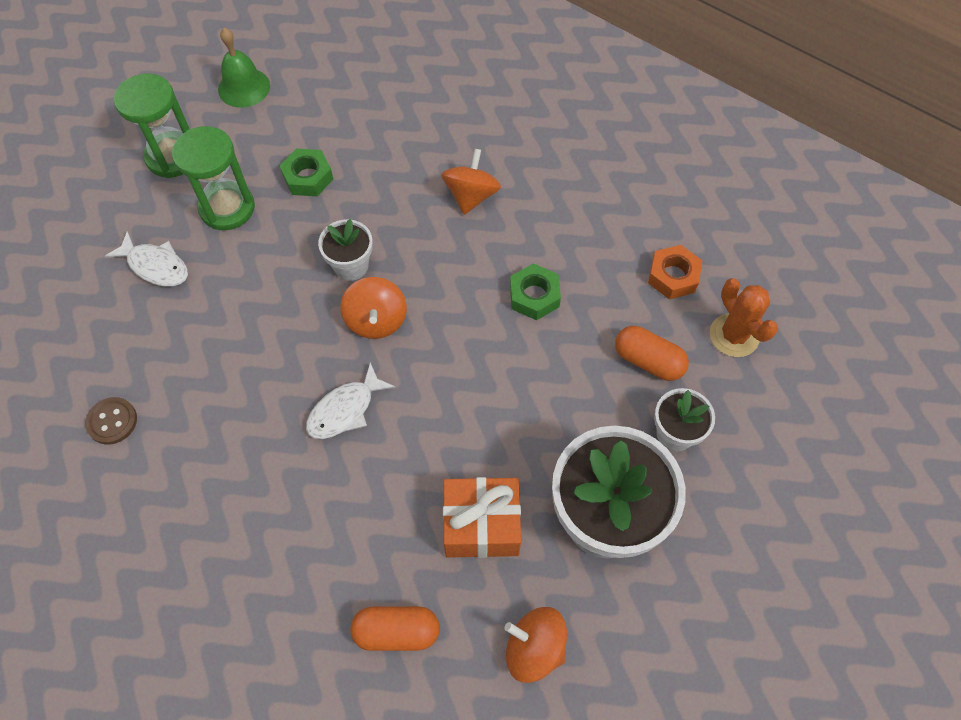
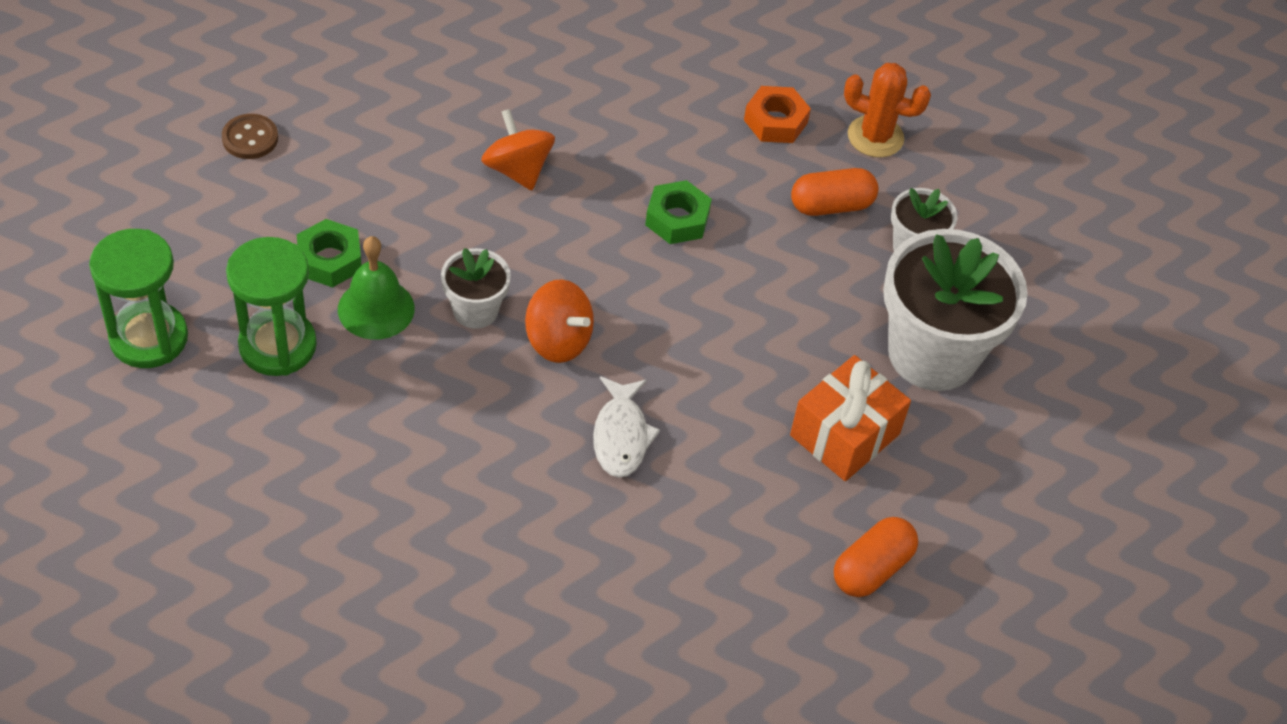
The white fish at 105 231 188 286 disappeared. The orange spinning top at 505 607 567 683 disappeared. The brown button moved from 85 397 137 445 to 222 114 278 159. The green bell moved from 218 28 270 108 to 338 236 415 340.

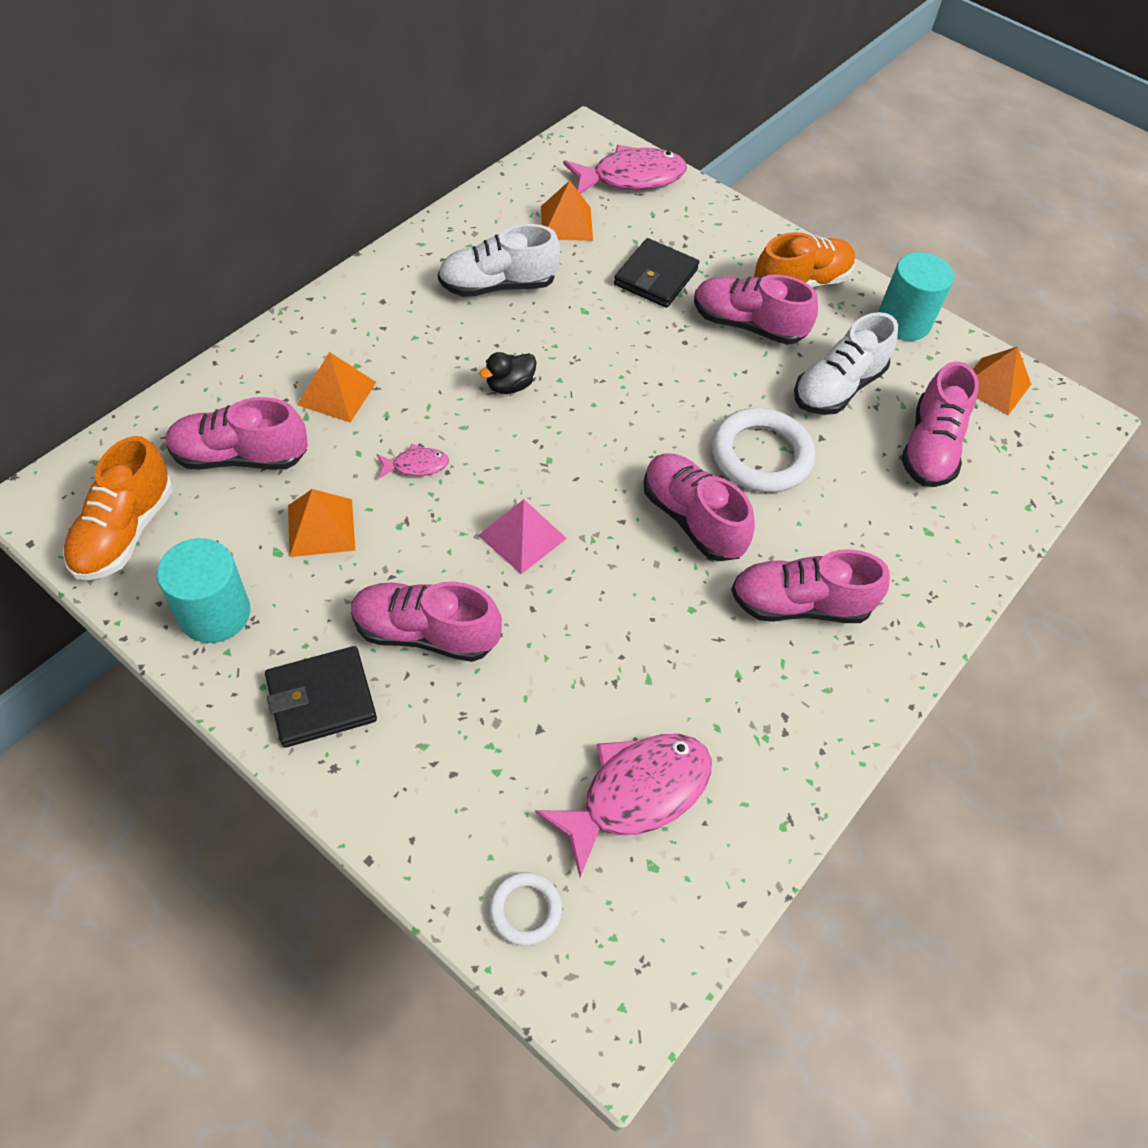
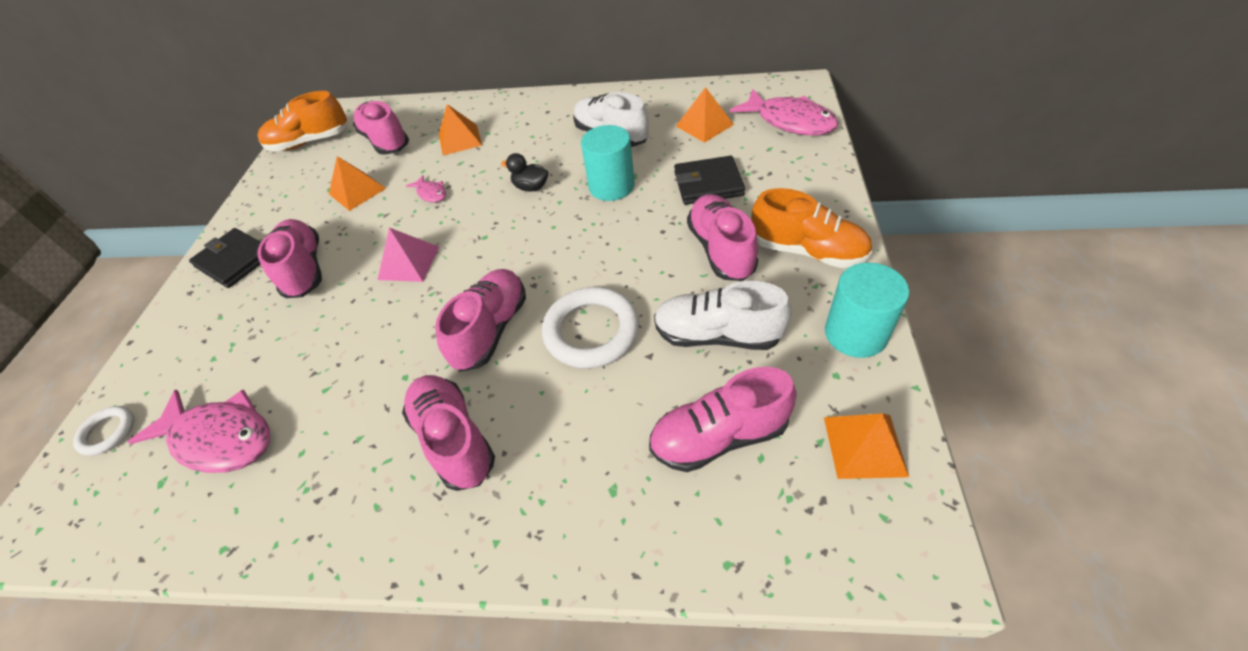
The turquoise cylinder moved from 157 538 250 643 to 581 125 635 201.

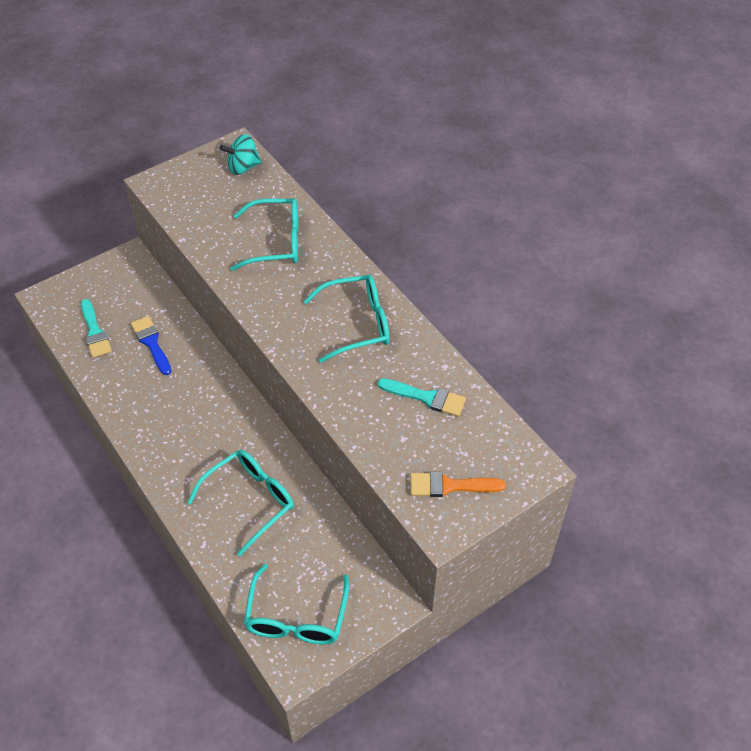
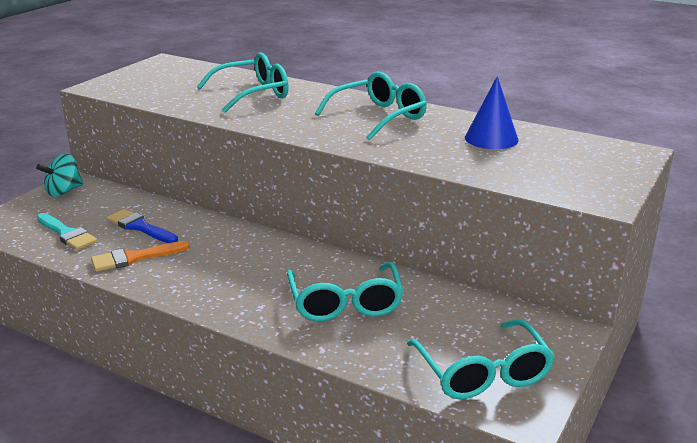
The turquoise spinning top moved from 220 134 262 175 to 36 154 84 197. The orange brush moved from 410 472 506 497 to 91 241 189 272. The turquoise brush at 378 378 466 417 was replaced by the blue cone at 465 76 519 149. The turquoise glasses at 187 450 294 556 turned 150 degrees clockwise.

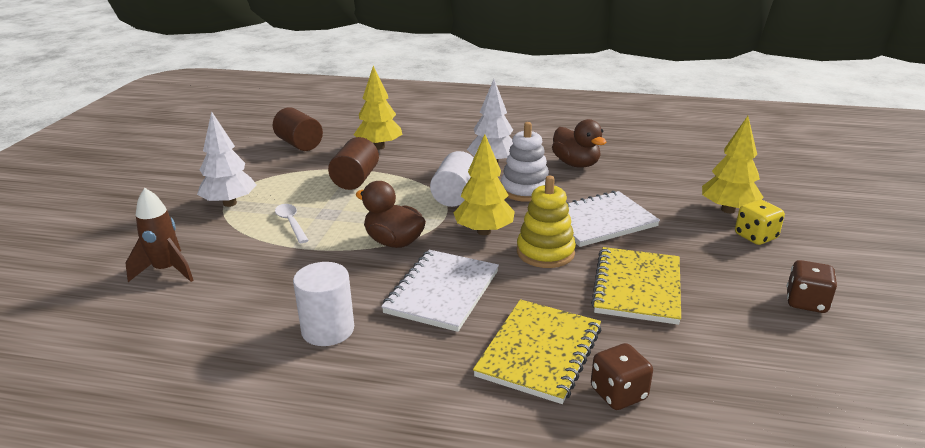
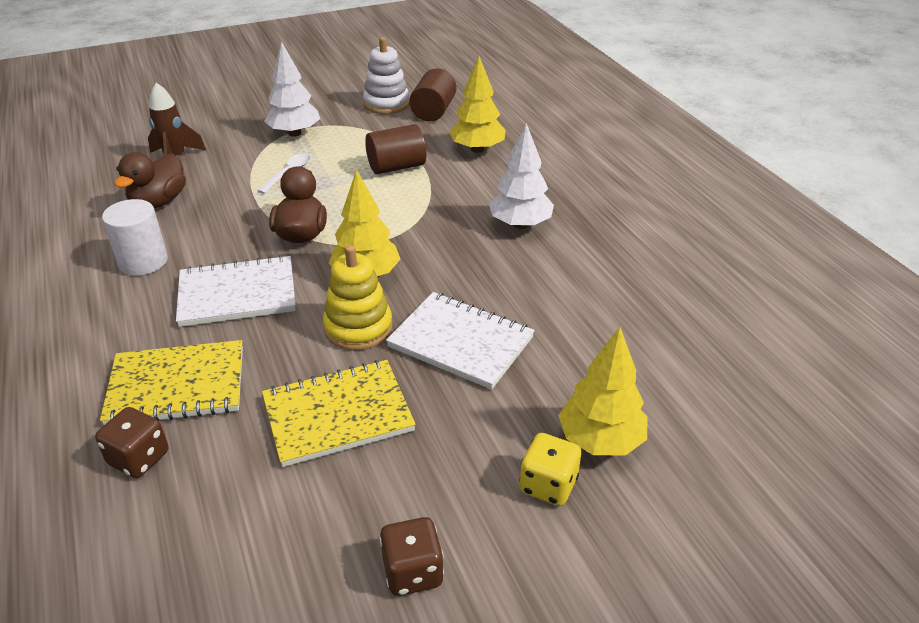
The white cylinder at 430 151 474 207 disappeared. The white stacking toy moved from 501 122 549 202 to 363 37 410 114. The brown duck moved from 552 119 607 168 to 115 152 186 208.

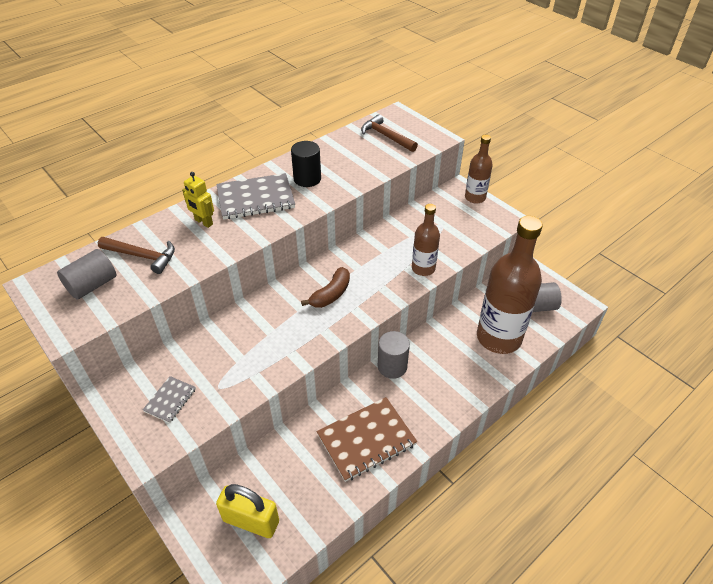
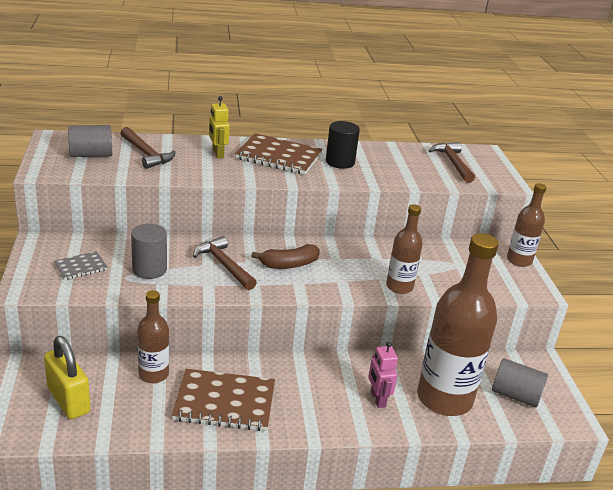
The brown bottle at 137 290 169 383 appeared. The brown hammer at 193 236 257 290 appeared. The pink robot at 368 342 398 408 appeared. The grey cylinder moved from 378 331 410 379 to 131 224 167 279. The grey notebook at 216 173 295 220 became the brown notebook at 235 133 323 175.

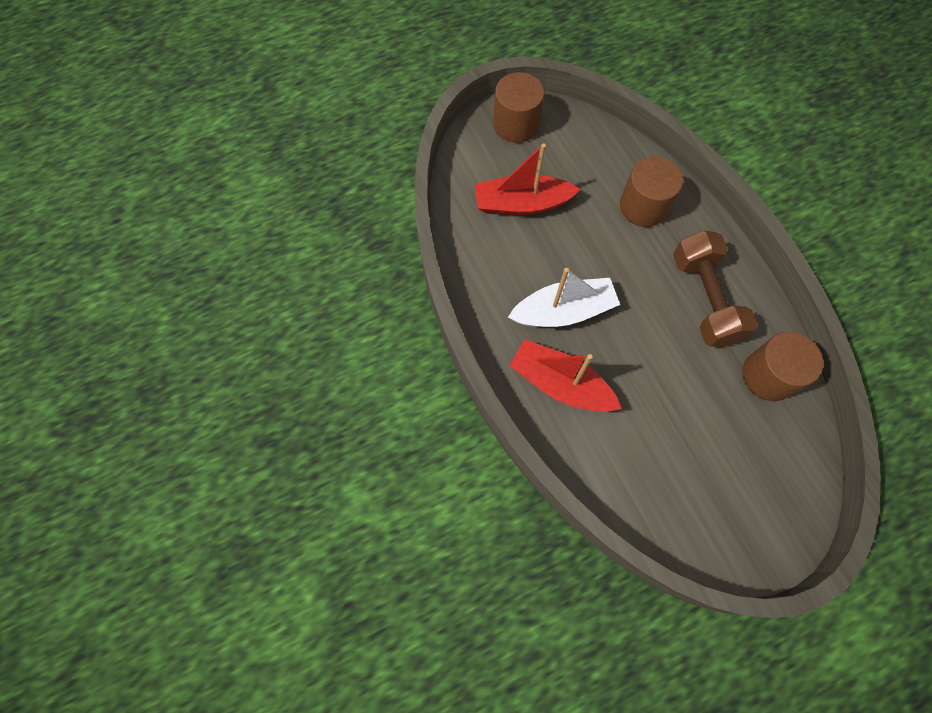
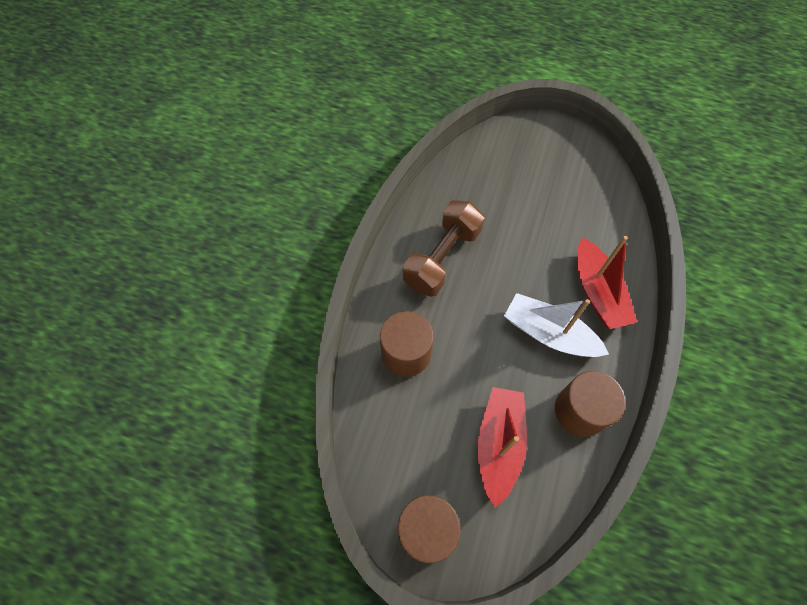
The brown cylinder moved from 742 332 823 401 to 555 371 626 437. The red boat at 475 143 581 215 turned 120 degrees counterclockwise.

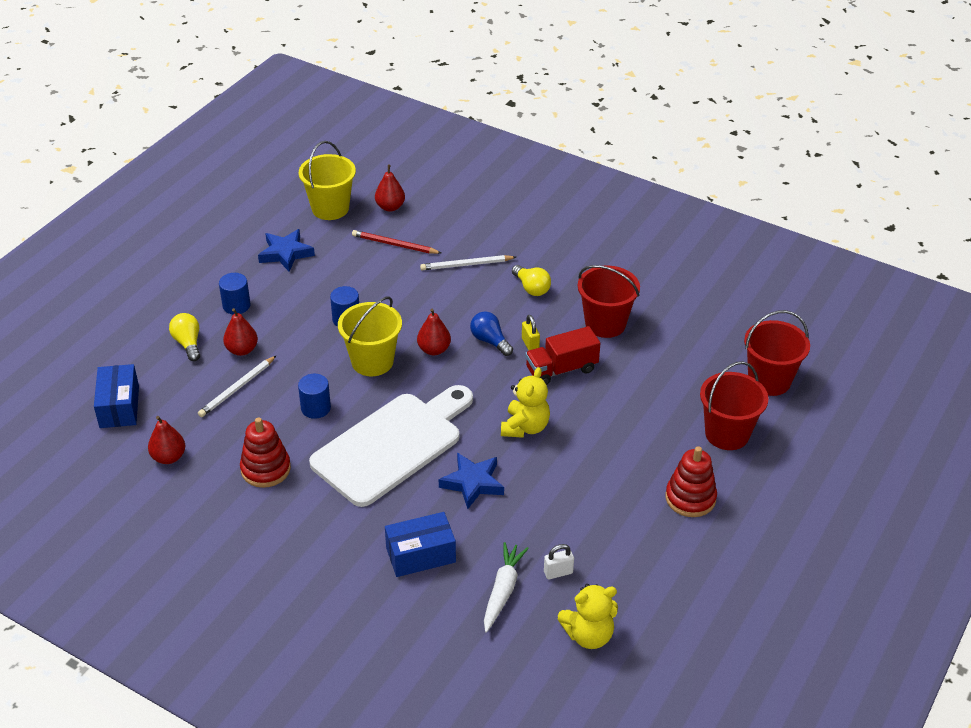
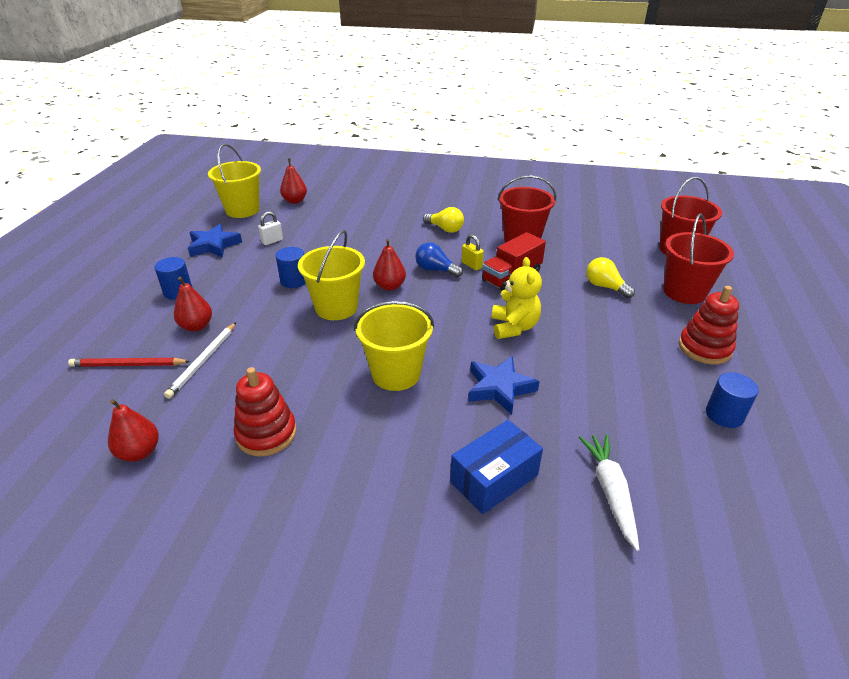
The blue box at 94 364 139 428 disappeared. The white pencil at 420 255 516 270 disappeared. The yellow teddy bear at 558 584 618 649 disappeared. The yellow light bulb moved from 169 313 200 361 to 587 257 635 298. The blue cylinder moved from 298 374 331 419 to 706 372 759 428. The red pencil moved from 352 230 441 254 to 68 358 191 367. The white padlock moved from 544 544 574 579 to 258 211 283 245. The white cutting board at 309 385 473 507 was replaced by the yellow bucket at 354 301 434 391.

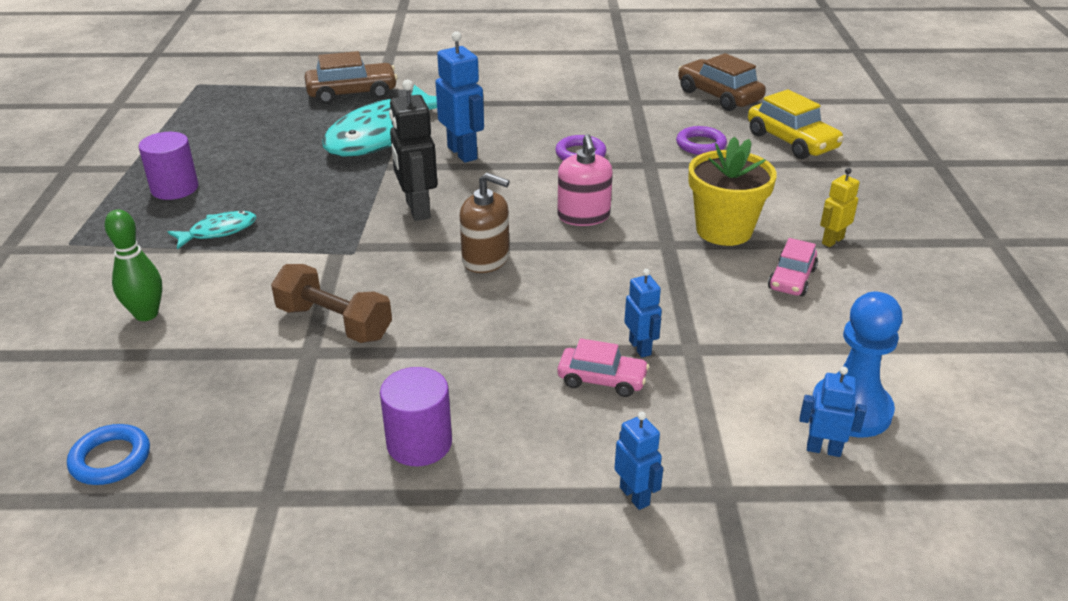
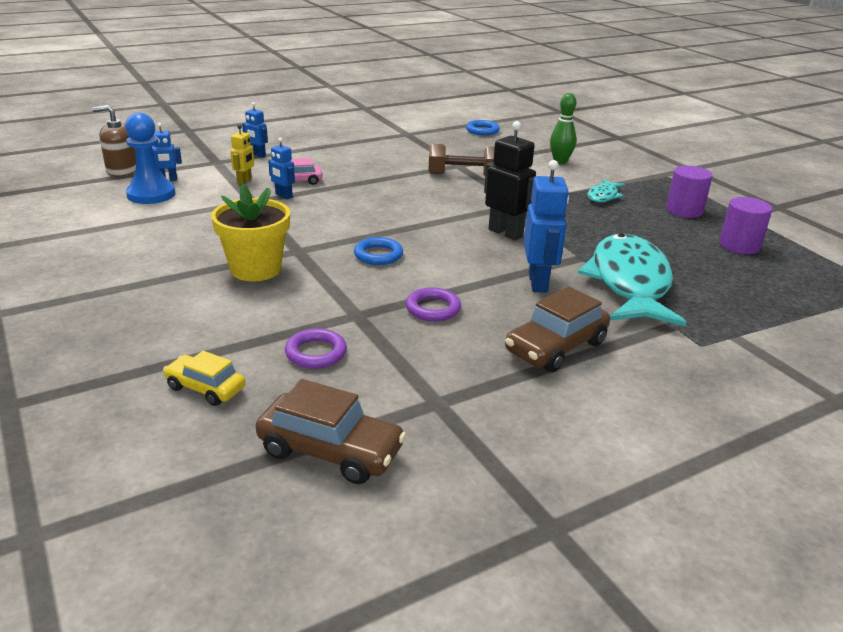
The pink car at 768 238 818 296 disappeared. The brown car moved from 305 51 398 104 to 505 287 610 372. The purple cylinder moved from 380 367 452 466 to 719 197 772 254. The brown soap dispenser moved from 460 173 510 273 to 92 105 136 177. The yellow robot moved from 820 168 860 247 to 230 125 254 185. The pink soap dispenser at 558 134 613 226 was replaced by the blue ring at 354 237 403 265. The blue robot at 436 31 484 163 turned 120 degrees counterclockwise. The yellow car at 748 89 844 159 changed to 0.63 times the size.

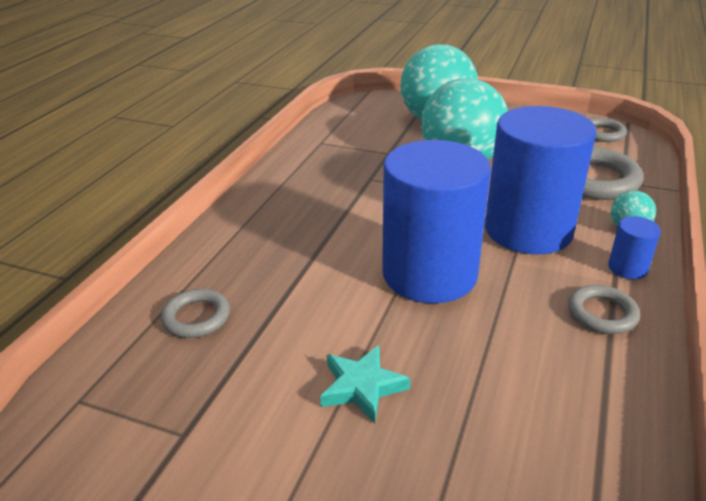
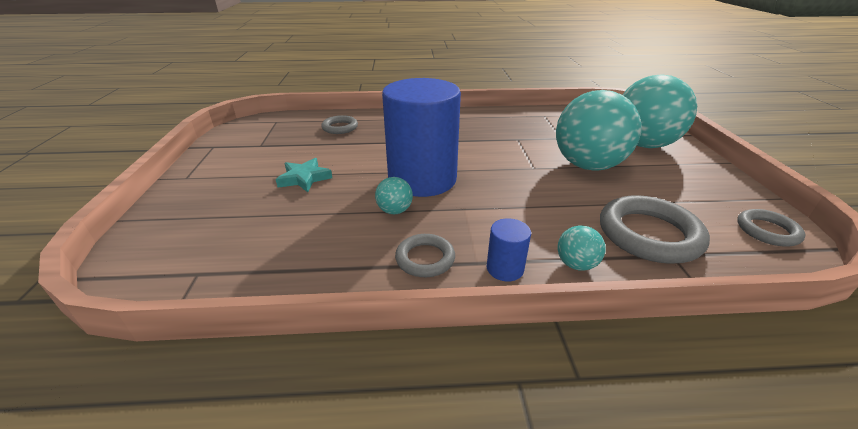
The blue cylinder at 485 106 596 254 disappeared. The turquoise ball at 375 177 413 214 appeared.

